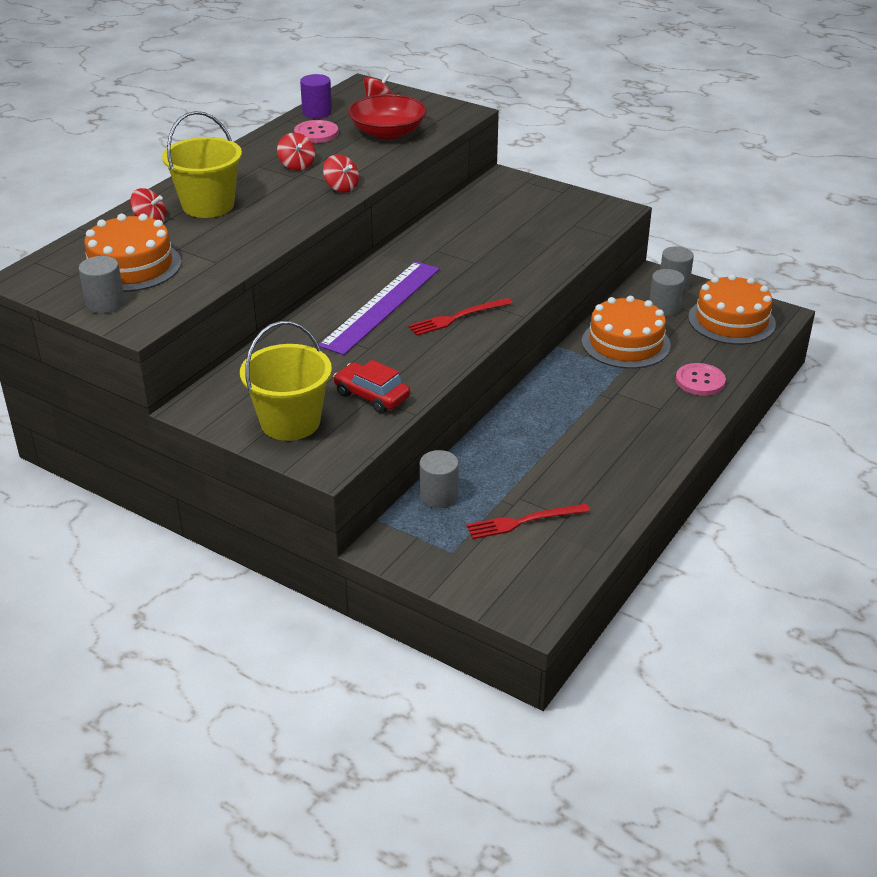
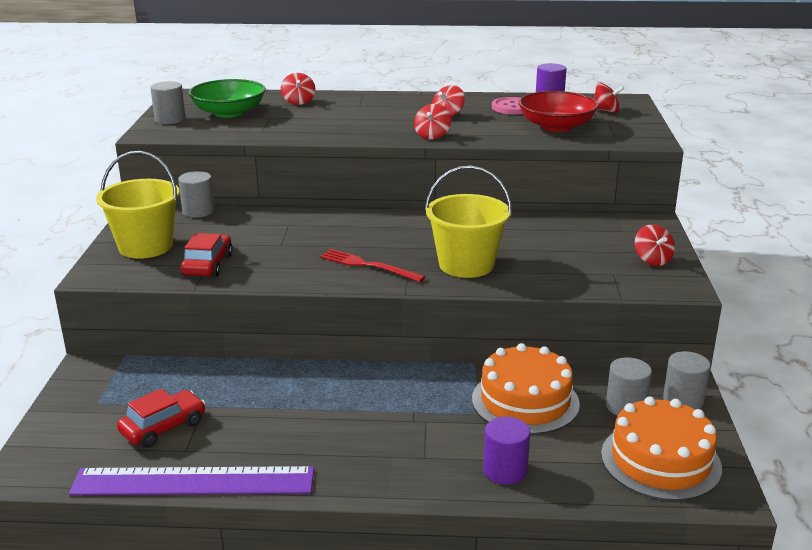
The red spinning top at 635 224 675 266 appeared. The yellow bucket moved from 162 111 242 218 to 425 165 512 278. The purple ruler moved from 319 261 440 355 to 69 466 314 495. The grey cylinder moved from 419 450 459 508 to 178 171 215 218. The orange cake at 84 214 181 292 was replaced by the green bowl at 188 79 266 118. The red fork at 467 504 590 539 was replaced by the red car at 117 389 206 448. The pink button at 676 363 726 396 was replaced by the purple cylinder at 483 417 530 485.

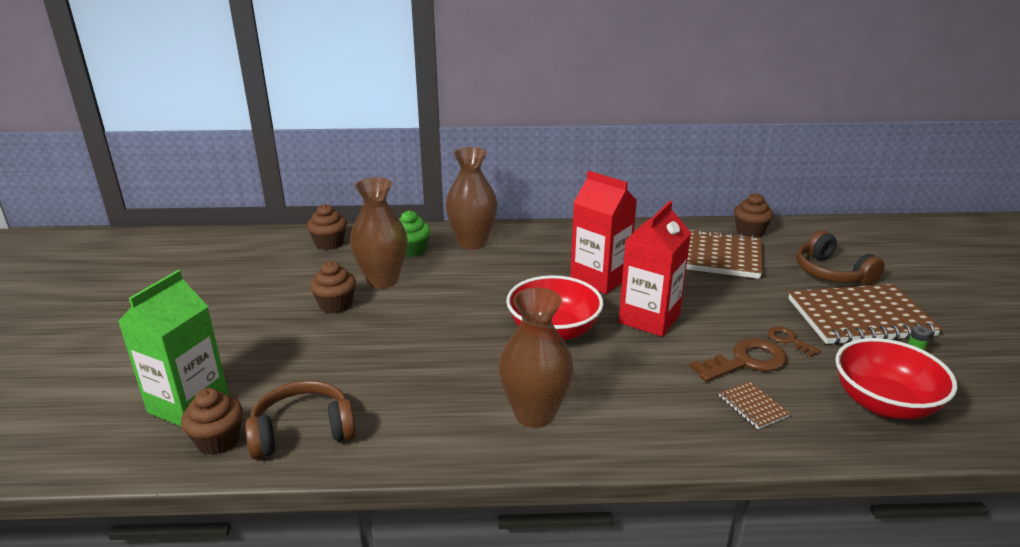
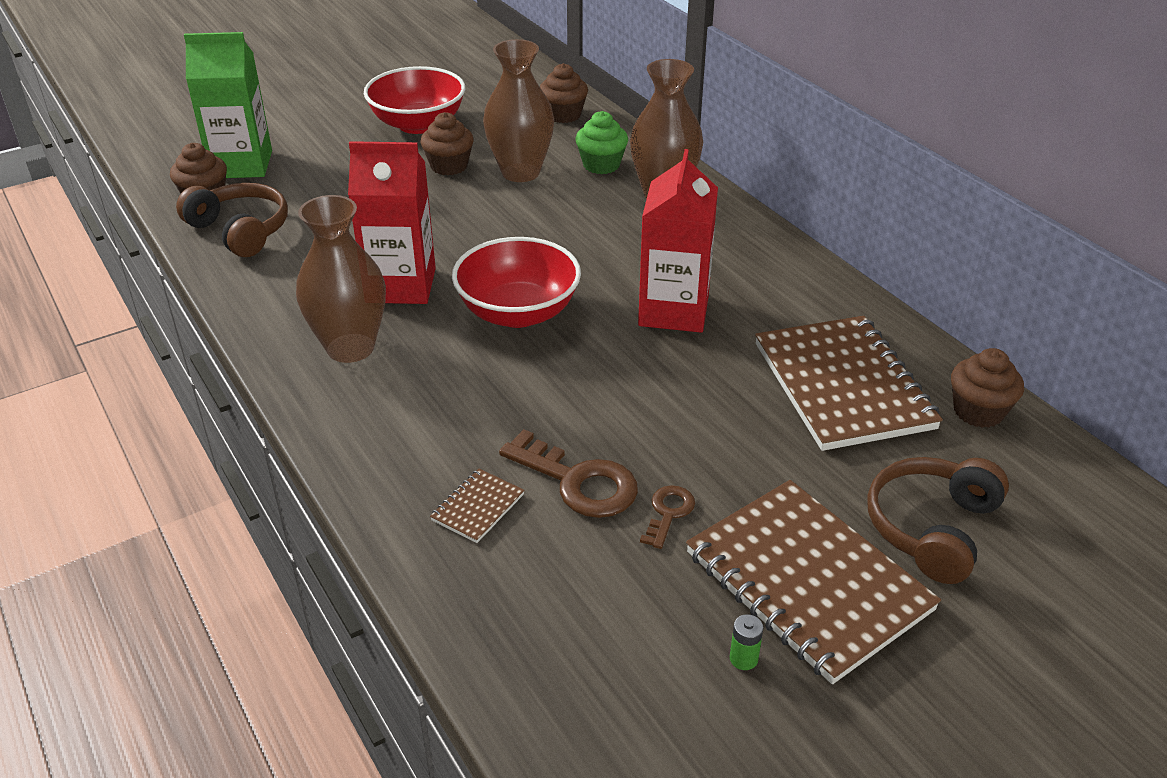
The red carton moved from 619 201 691 337 to 348 141 436 304. The red bowl moved from 835 338 957 419 to 364 66 465 134.

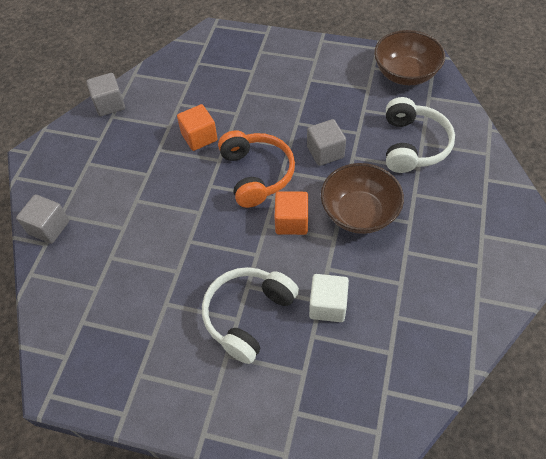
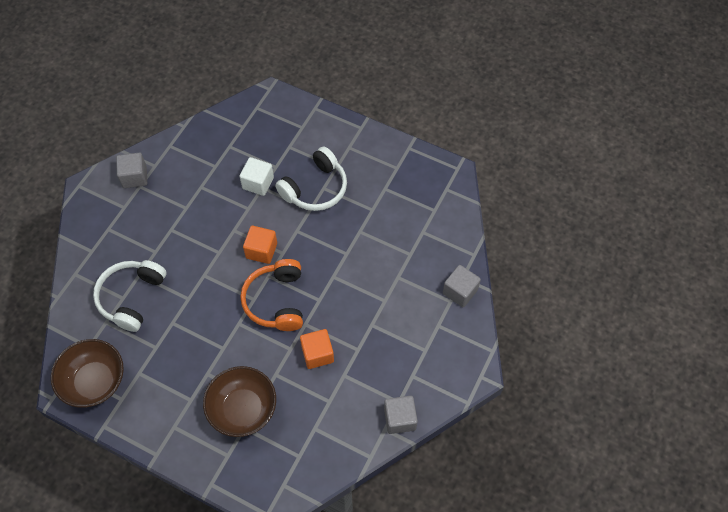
The grey cube moved from 307 119 346 166 to 116 153 147 188. The brown bowl moved from 321 163 404 234 to 203 366 276 437.

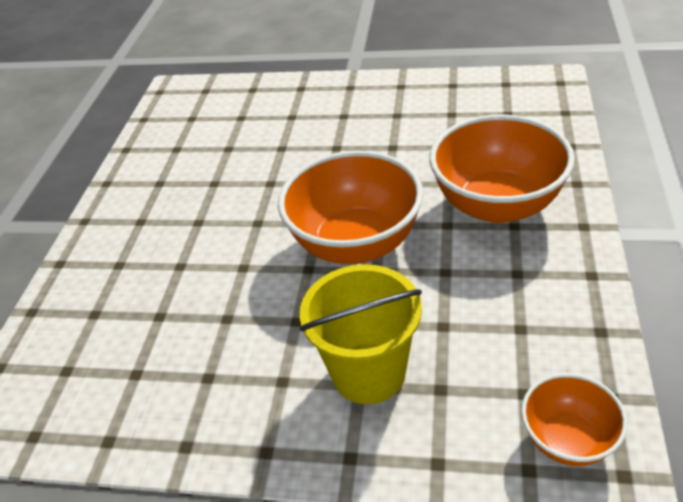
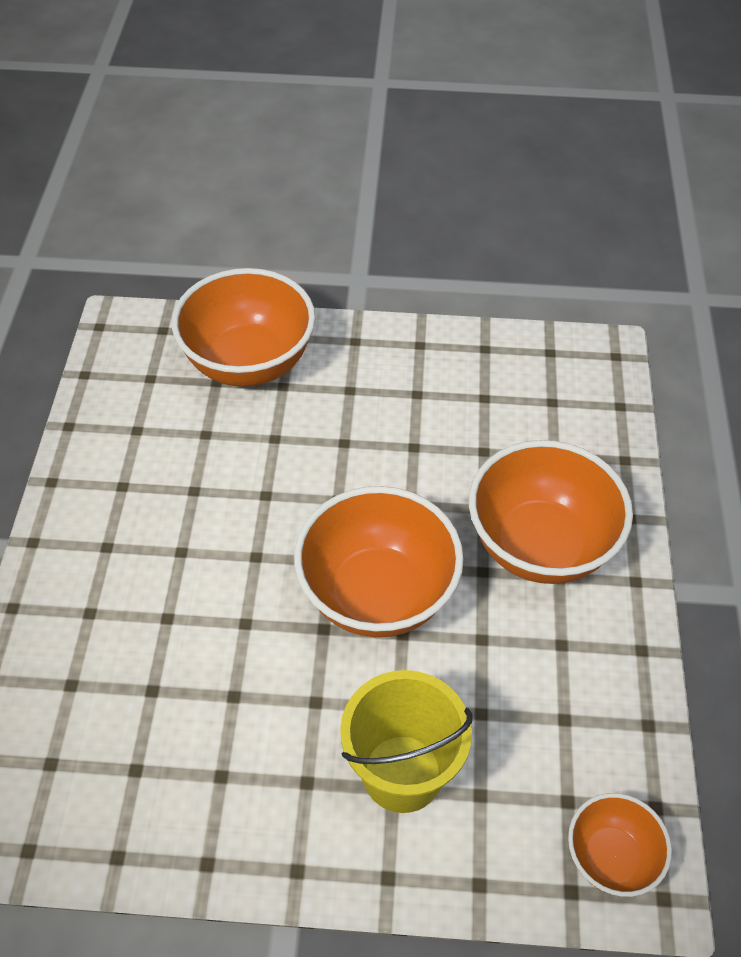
The orange bowl at 172 268 315 387 appeared.

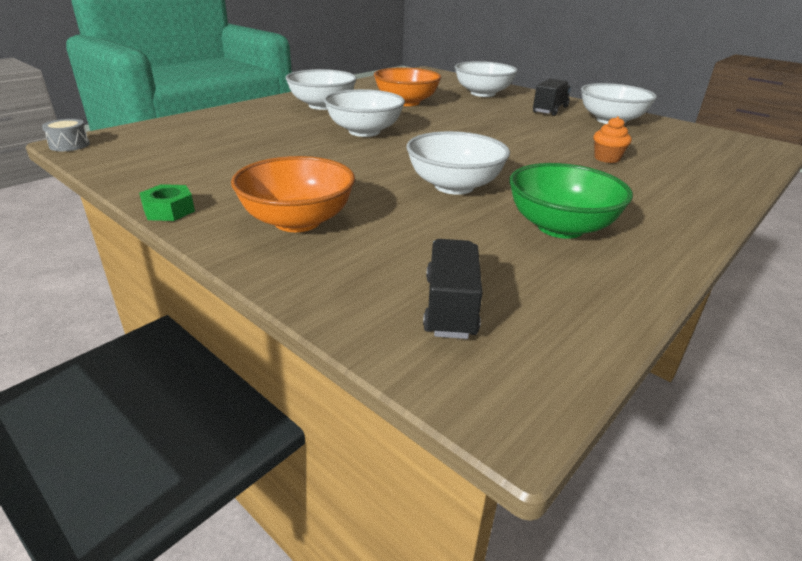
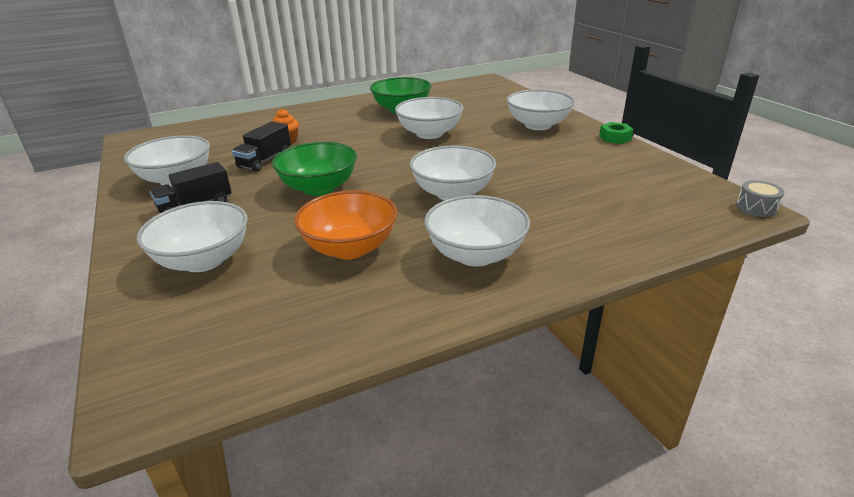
The green bowl at 272 142 357 196 appeared. The black truck moved from 423 239 483 339 to 232 122 291 172. The orange bowl at 231 156 355 232 became the white bowl at 507 89 575 130.

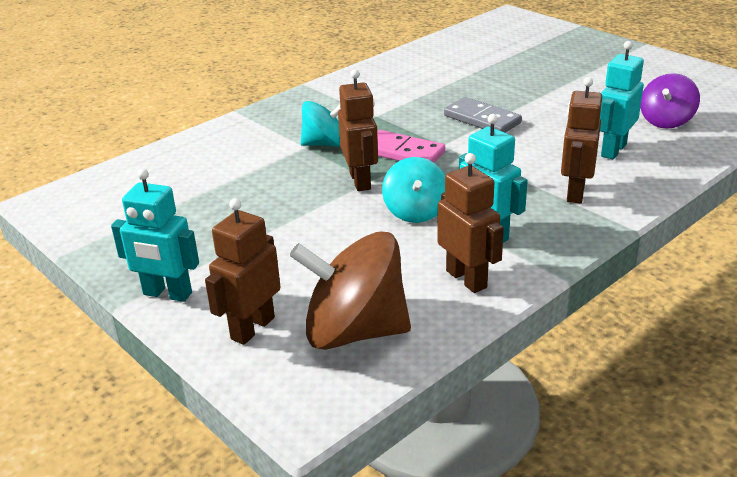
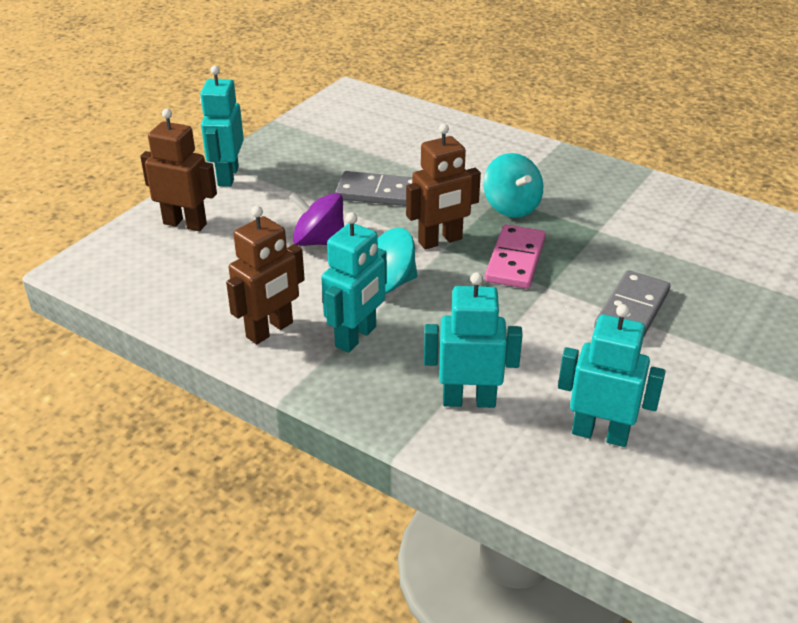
The brown spinning top at 290 231 411 350 disappeared. The grey domino at 335 171 412 206 appeared. The purple spinning top moved from 640 73 700 129 to 289 192 344 246. The brown robot at 561 77 602 203 became the turquoise robot at 424 272 523 408.

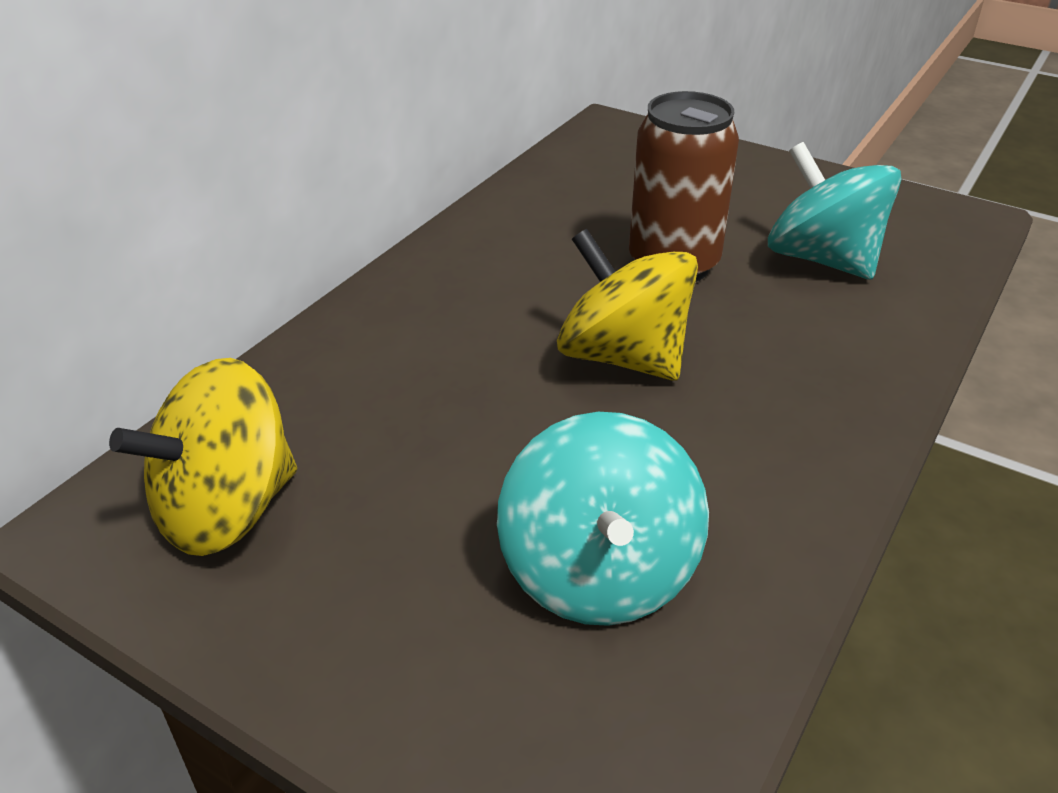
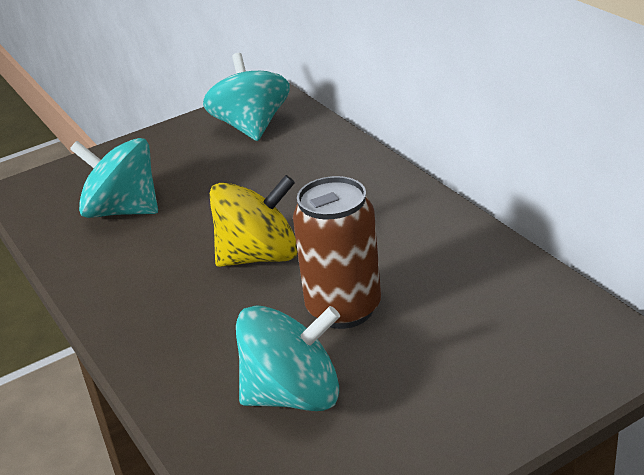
The yellow spinning top at 109 358 297 556 became the turquoise spinning top at 203 53 290 141.

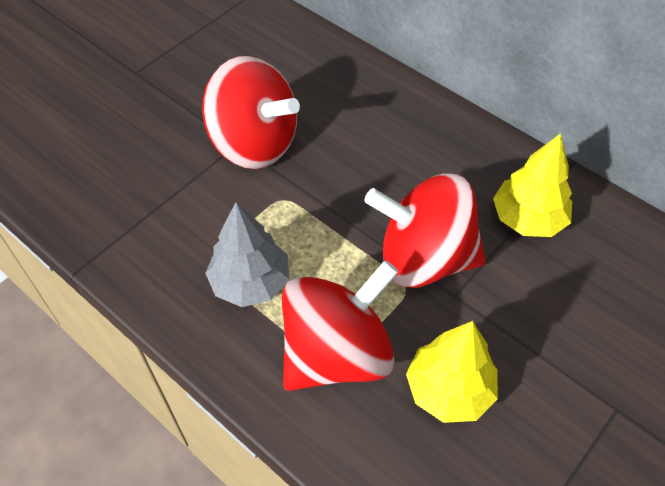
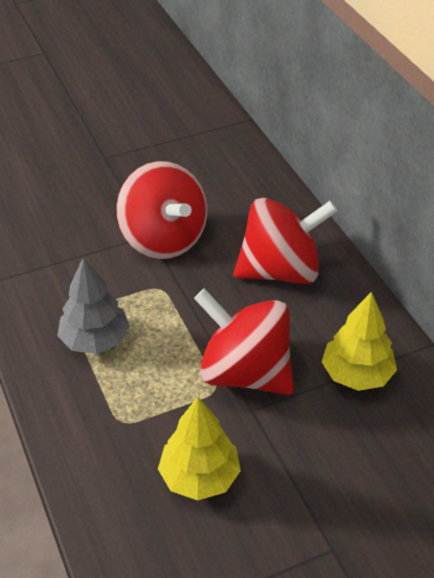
The red spinning top moved from 282 260 398 391 to 234 198 338 284.

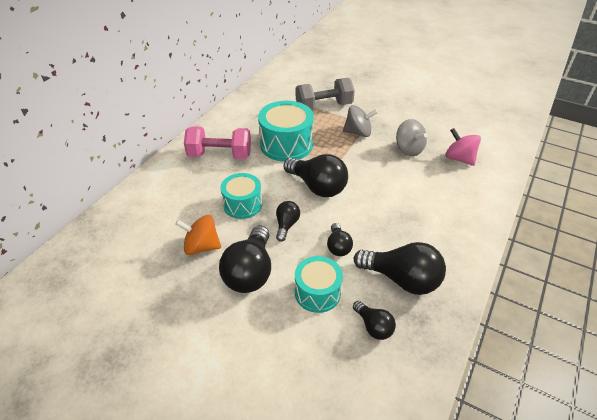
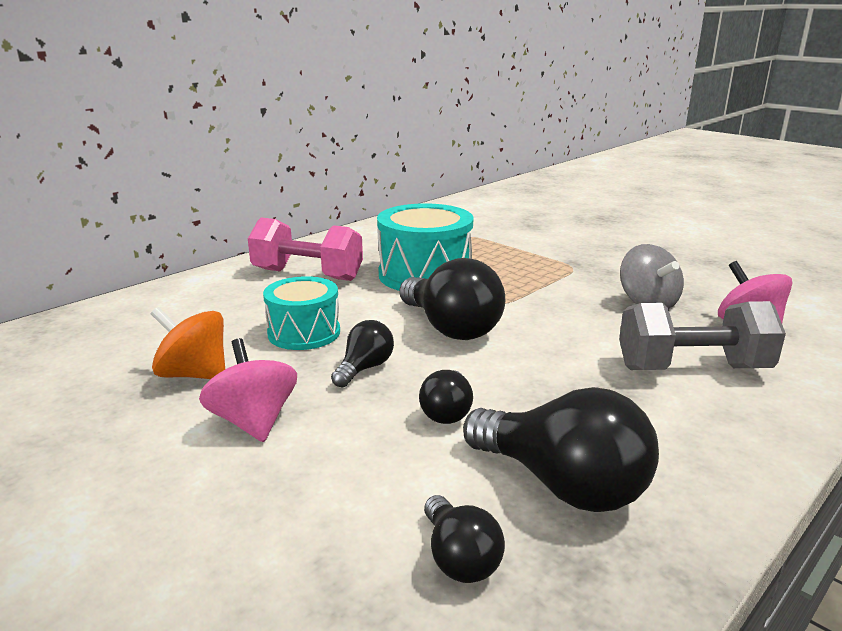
The turquoise drum at 295 256 343 313 disappeared. The grey spinning top at 343 105 378 137 disappeared. The grey dumbbell moved from 296 78 355 110 to 619 301 786 370. The black light bulb at 219 225 271 293 was replaced by the pink spinning top at 199 338 297 442.

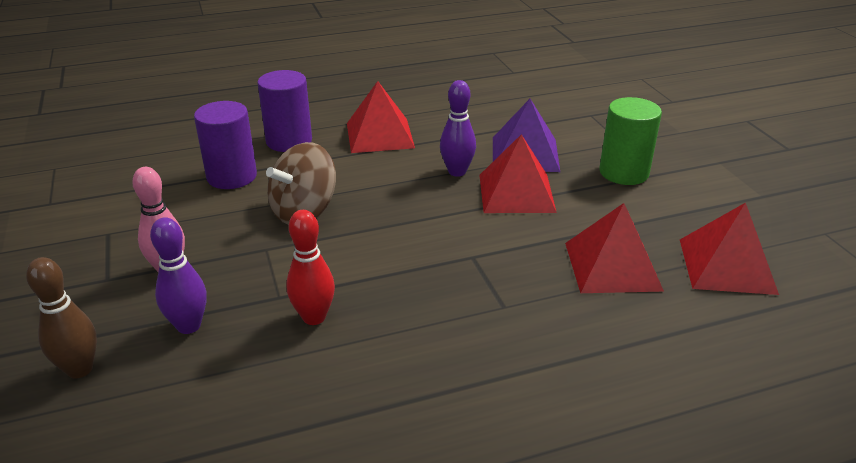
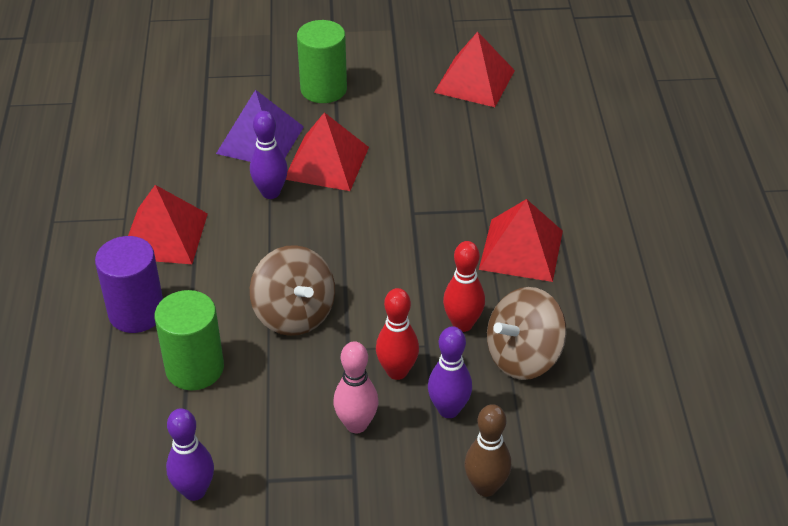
The purple bowling pin at 166 408 214 501 appeared. The red bowling pin at 376 288 419 380 appeared. The brown spinning top at 487 287 566 380 appeared. The red pyramid moved from 565 203 664 293 to 479 199 563 282. The purple cylinder at 194 101 257 189 became the green cylinder at 154 290 224 390.

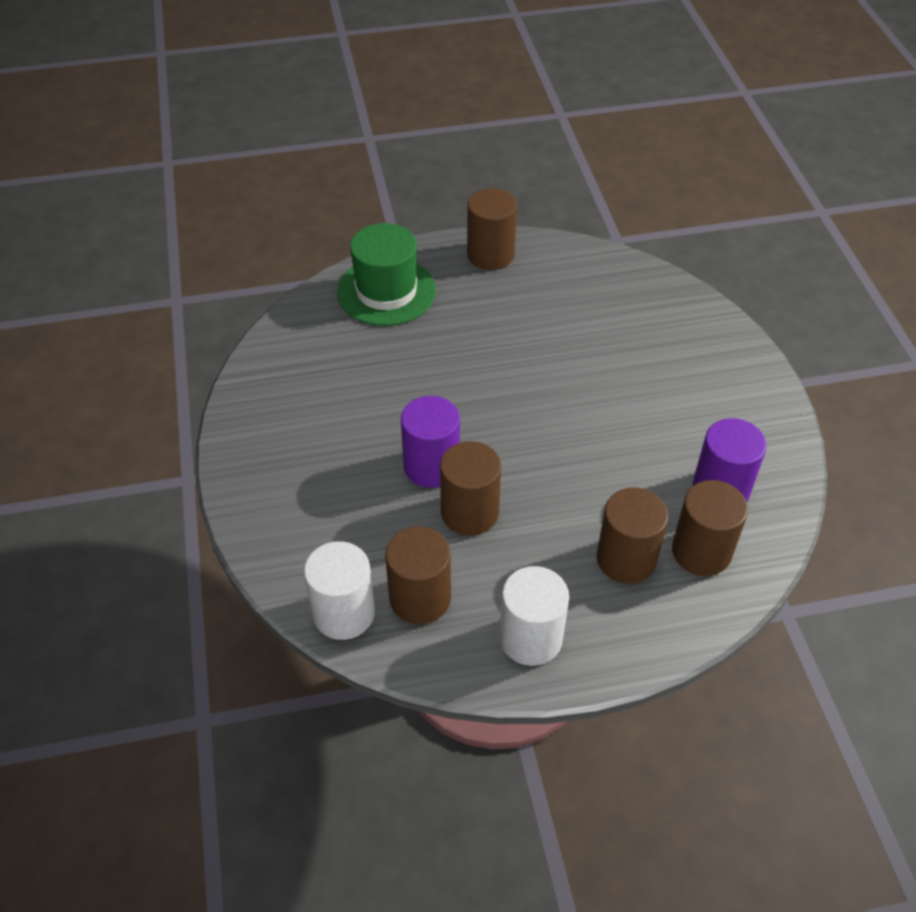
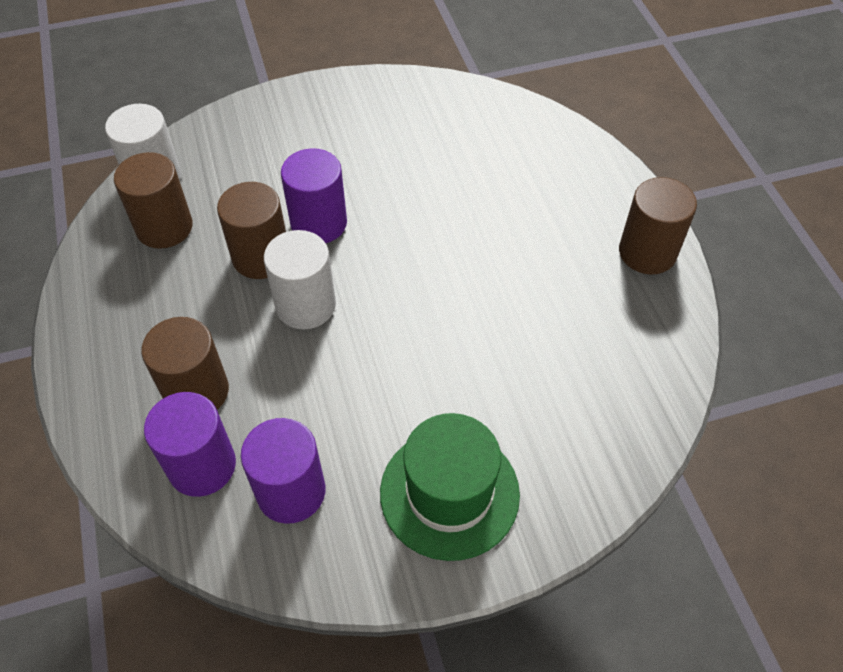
The green hat moved from 337 223 436 326 to 380 413 520 561. The white cylinder moved from 500 566 569 666 to 264 230 336 329. The brown cylinder at 672 480 748 576 became the purple cylinder at 144 392 236 497.

